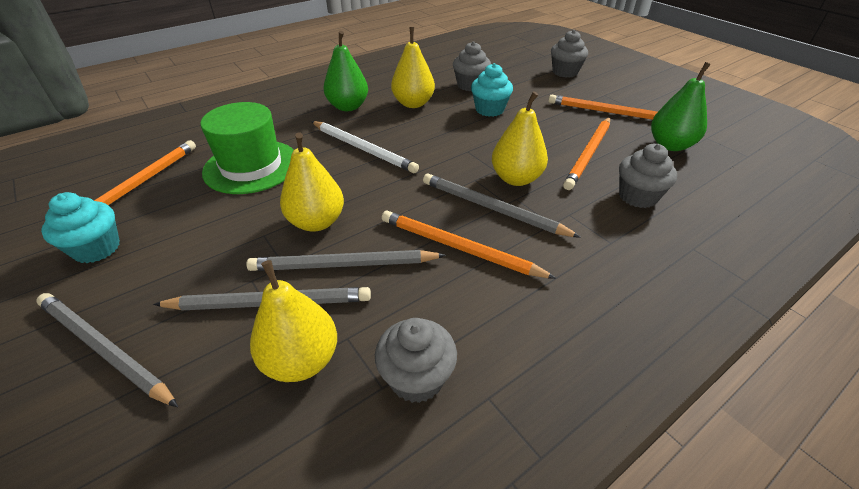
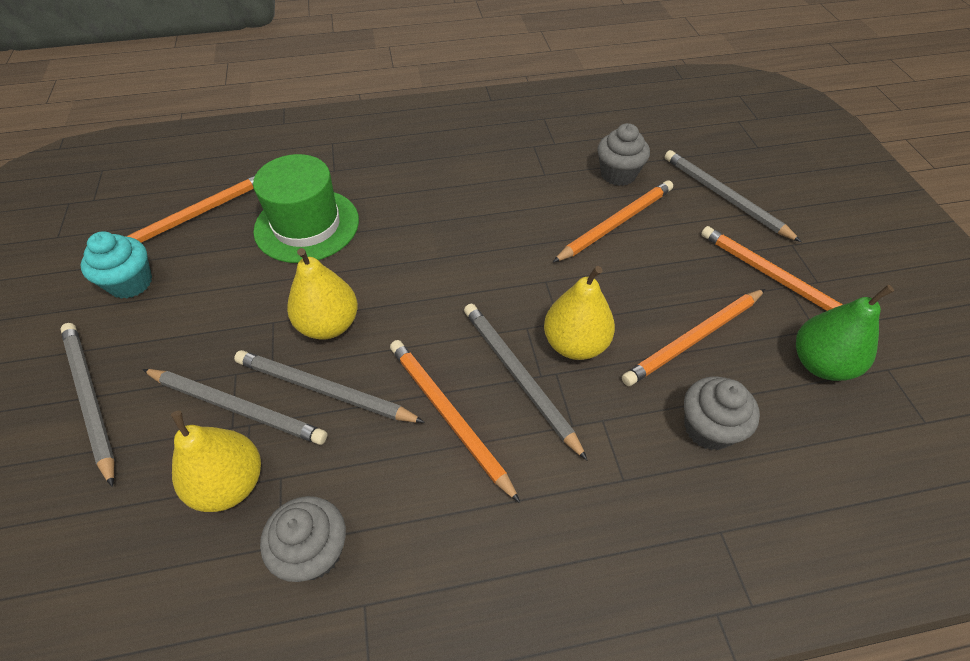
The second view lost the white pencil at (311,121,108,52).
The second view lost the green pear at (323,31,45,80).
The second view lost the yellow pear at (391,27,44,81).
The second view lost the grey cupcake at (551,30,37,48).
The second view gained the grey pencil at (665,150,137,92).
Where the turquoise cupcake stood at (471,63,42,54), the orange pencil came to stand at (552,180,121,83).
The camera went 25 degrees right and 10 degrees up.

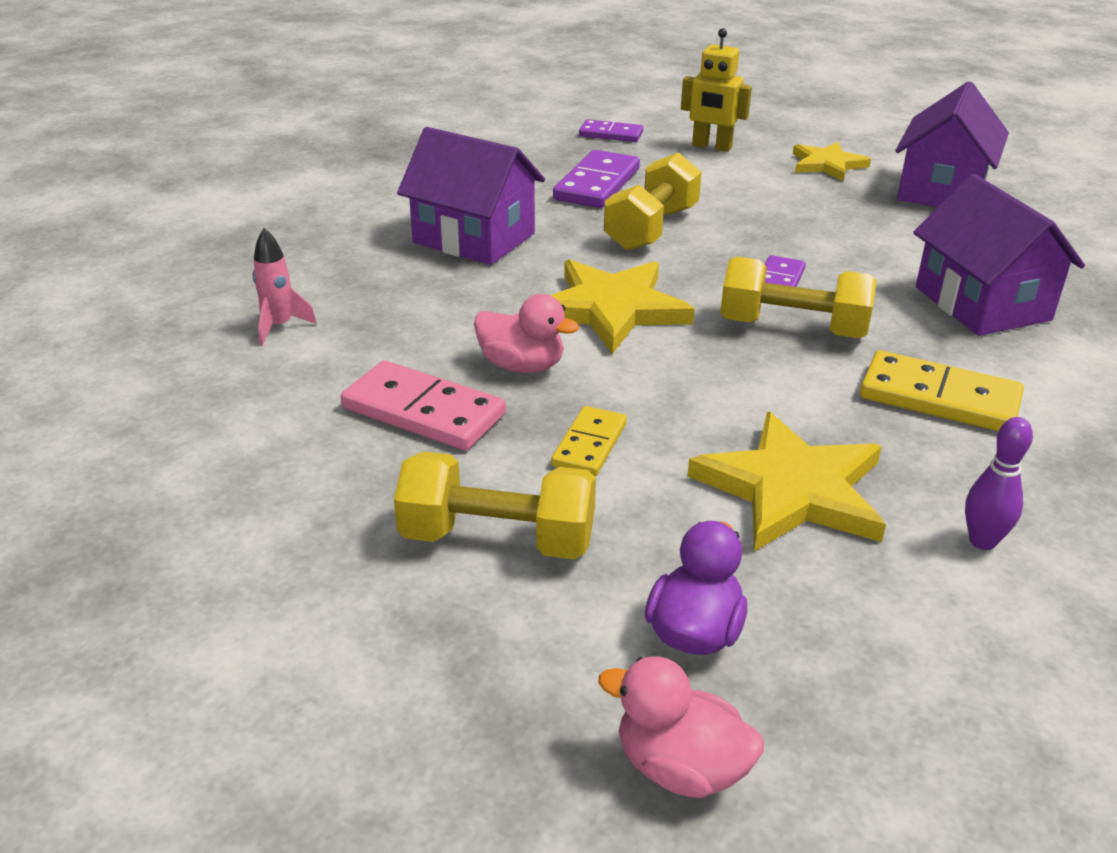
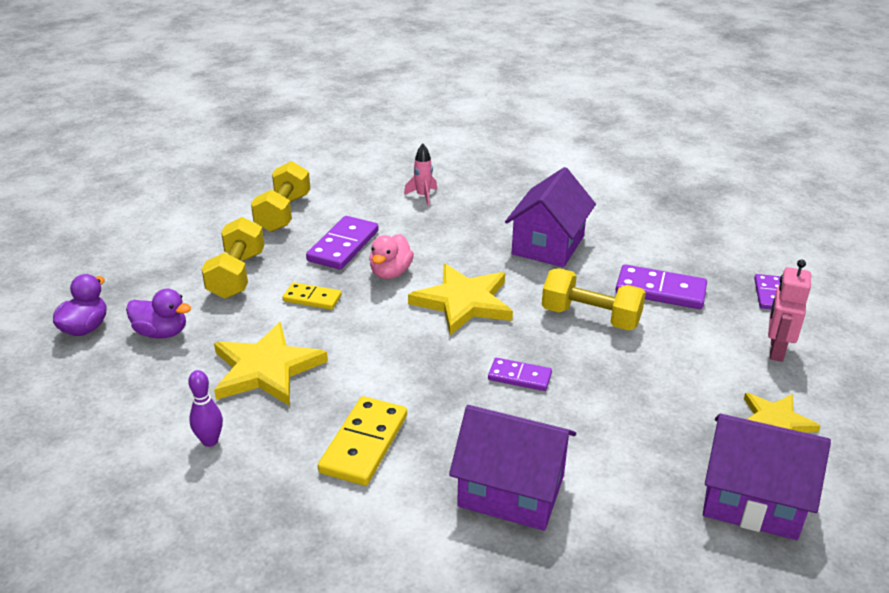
The yellow dumbbell ended up elsewhere, having gone from (720,256,157,82) to (251,161,59,71).
What was the pink domino at (341,360,165,90) turned into the purple domino at (306,216,72,54).
What was the pink duck at (598,656,166,142) turned into the purple duck at (53,274,54,62).
What was the yellow robot at (681,28,71,124) turned into the pink robot at (768,259,43,103).
The purple house at (913,174,172,162) ended up facing another way, 45 degrees clockwise from before.
The camera went 85 degrees right and 0 degrees up.

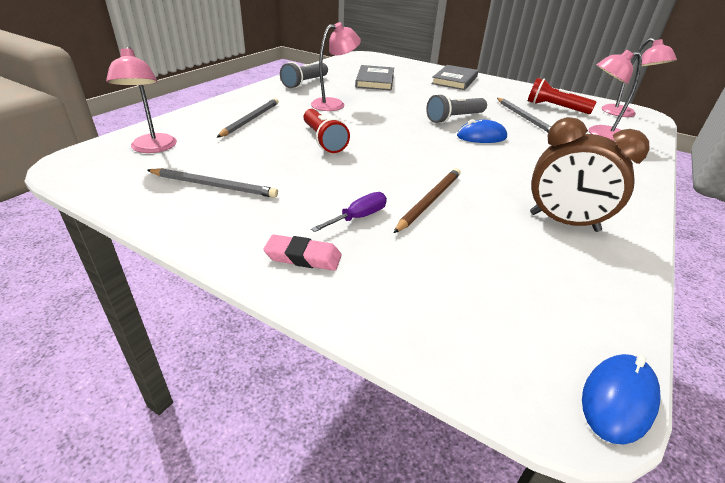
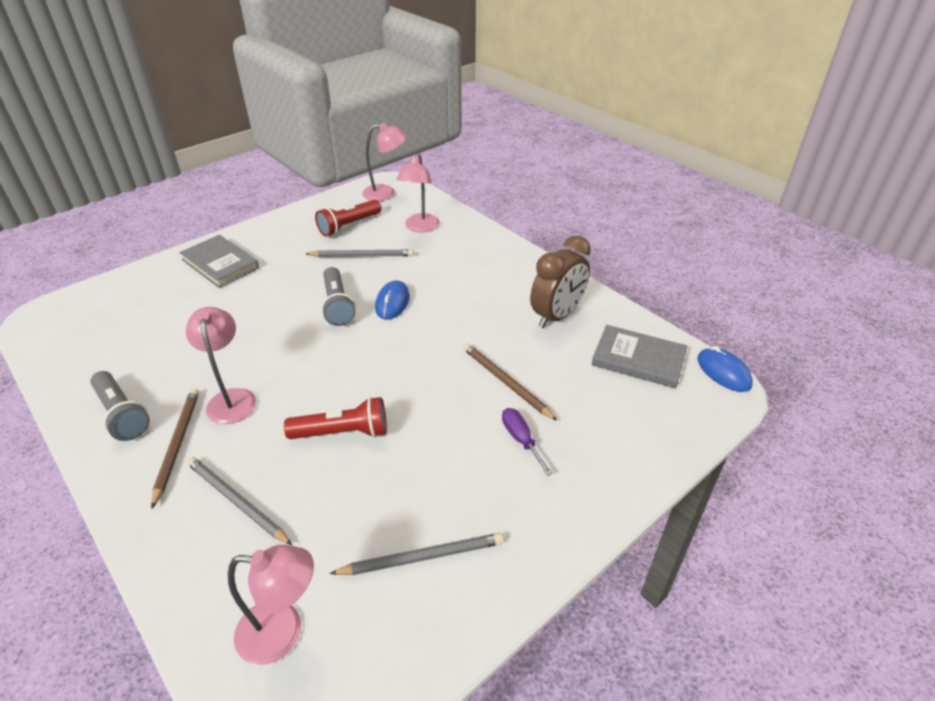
The second view lost the pink eraser at (263,235,79,36).
The second view gained the brown pencil at (151,388,48,121).
The grey book ended up elsewhere, having gone from (355,65,39,26) to (591,325,97,64).
The grey pencil at (147,168,131,30) ended up facing another way, 45 degrees clockwise from before.
The camera went 70 degrees left and 5 degrees up.

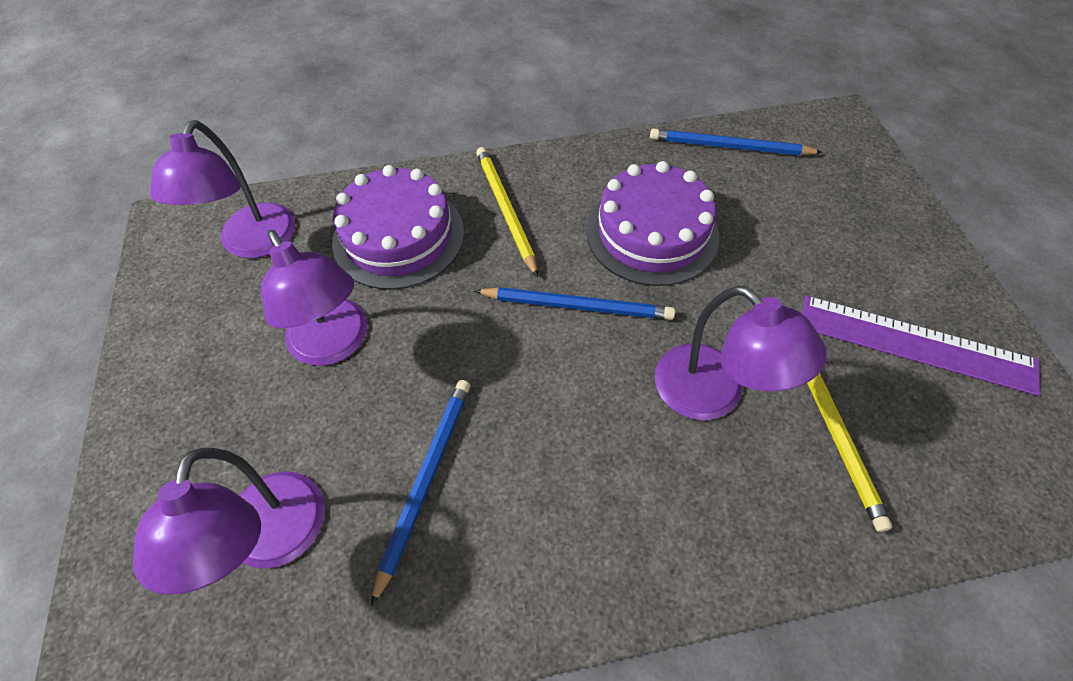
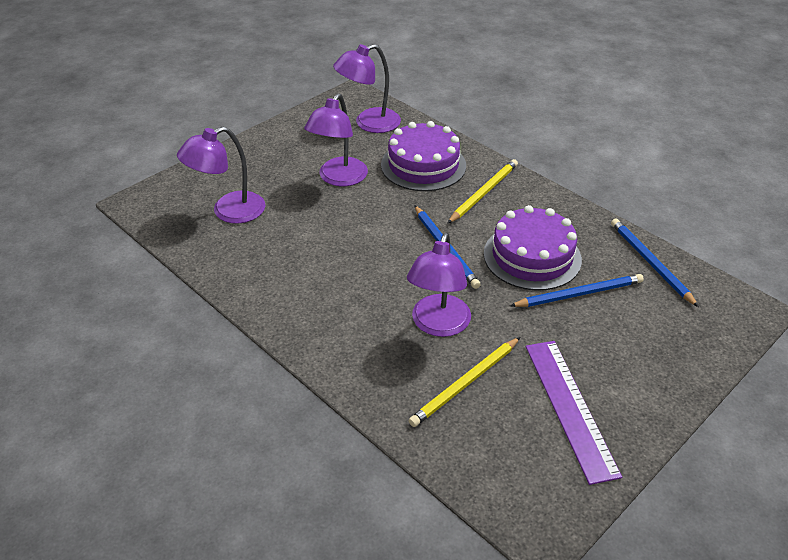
The blue pencil ended up elsewhere, having gone from (371,380,99,227) to (510,274,134,33).
The camera went 55 degrees right and 15 degrees down.

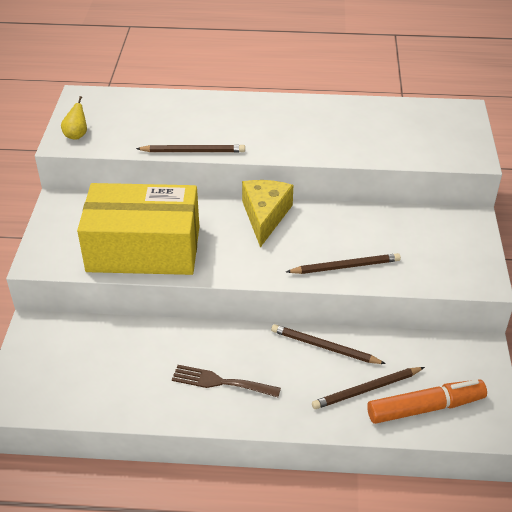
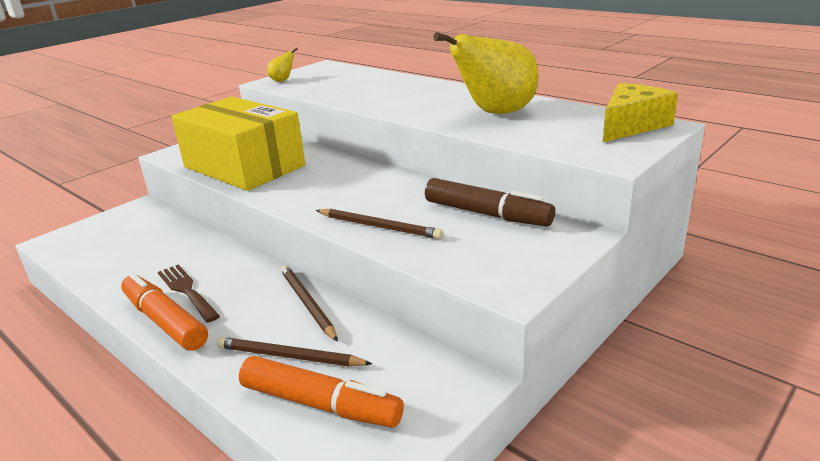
The second view lost the brown pencil at (136,145,109,7).
The second view gained the orange marker at (121,272,87,79).
The second view gained the brown marker at (425,178,130,49).
The second view gained the yellow pear at (433,32,106,82).
The yellow cheese ended up elsewhere, having gone from (242,180,51,67) to (603,83,75,59).
The camera went 40 degrees right and 15 degrees down.

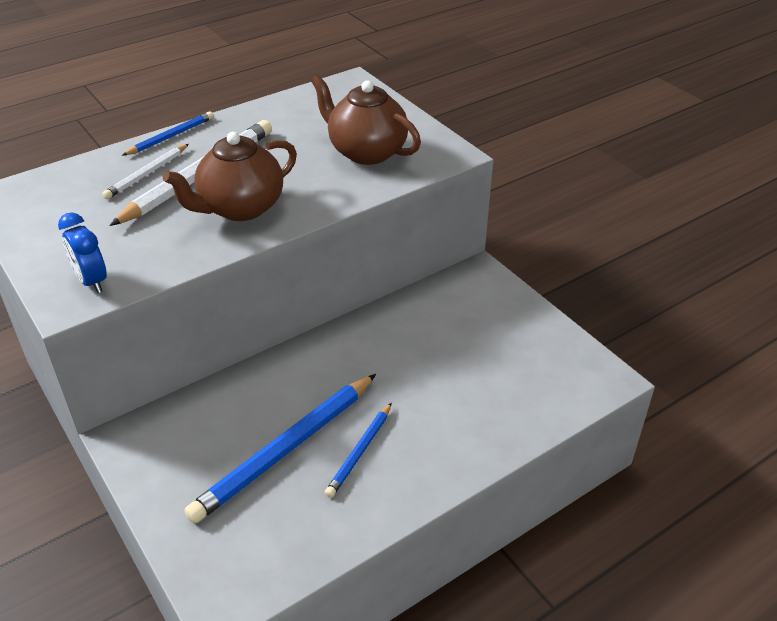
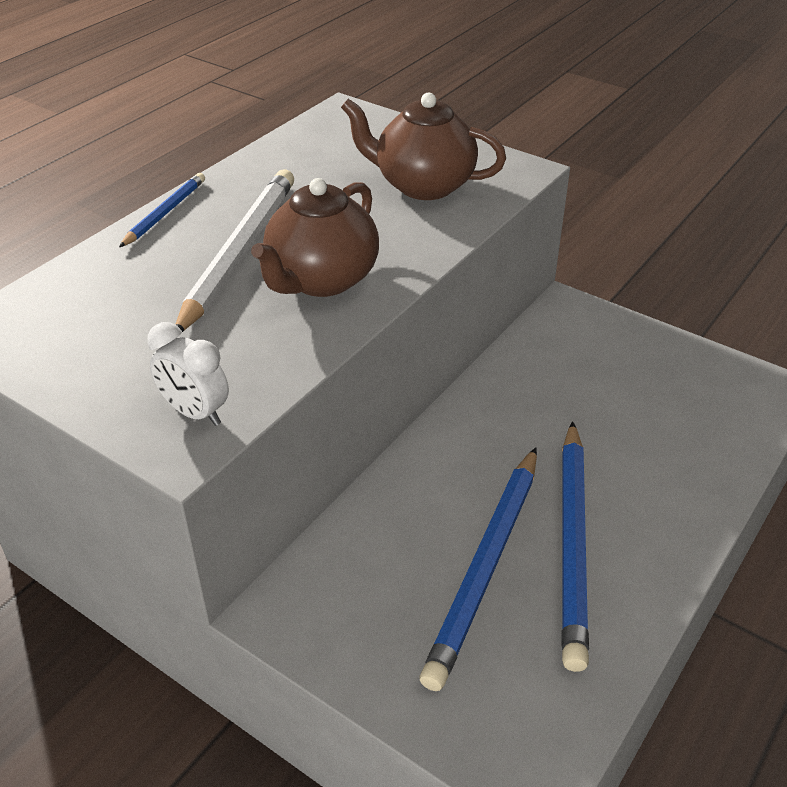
The second view lost the white pencil at (102,144,87,55).
What was the blue clock at (58,212,49,81) turned into the white clock at (147,322,82,104).
The size of the blue pencil at (325,402,67,96) changed by a factor of 1.89.
The camera went 20 degrees left and 0 degrees up.

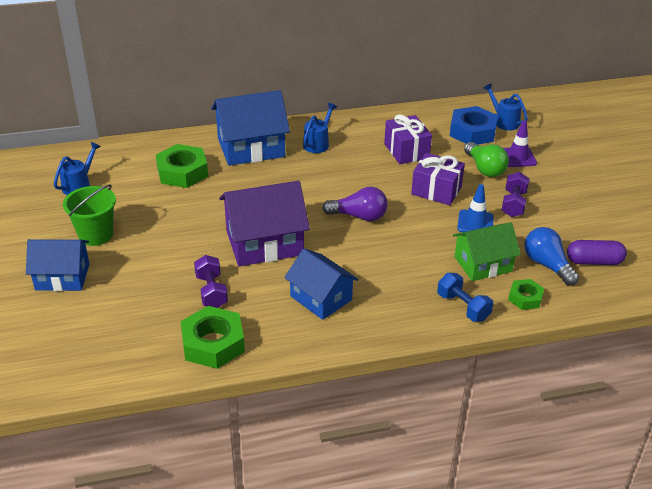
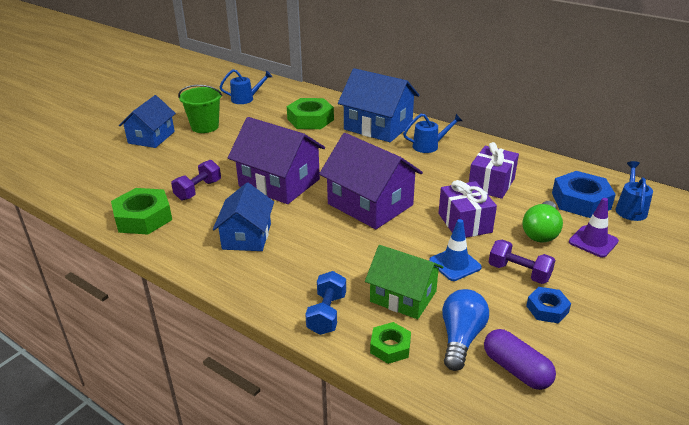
The second view gained the blue nut at (526,287,45,36).
Where the purple light bulb stood at (322,187,66,34), the purple house came to stand at (319,133,104,96).
The blue house at (26,239,63,52) ended up facing another way, 60 degrees clockwise from before.
The purple dumbbell at (502,172,27,45) ended up facing another way, 60 degrees clockwise from before.
The camera went 50 degrees right and 5 degrees down.

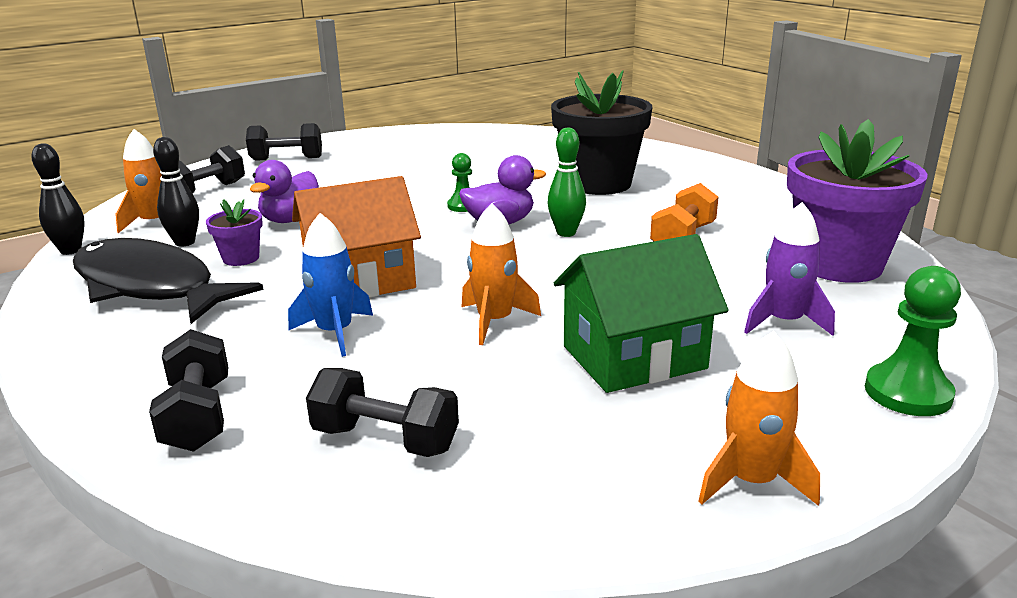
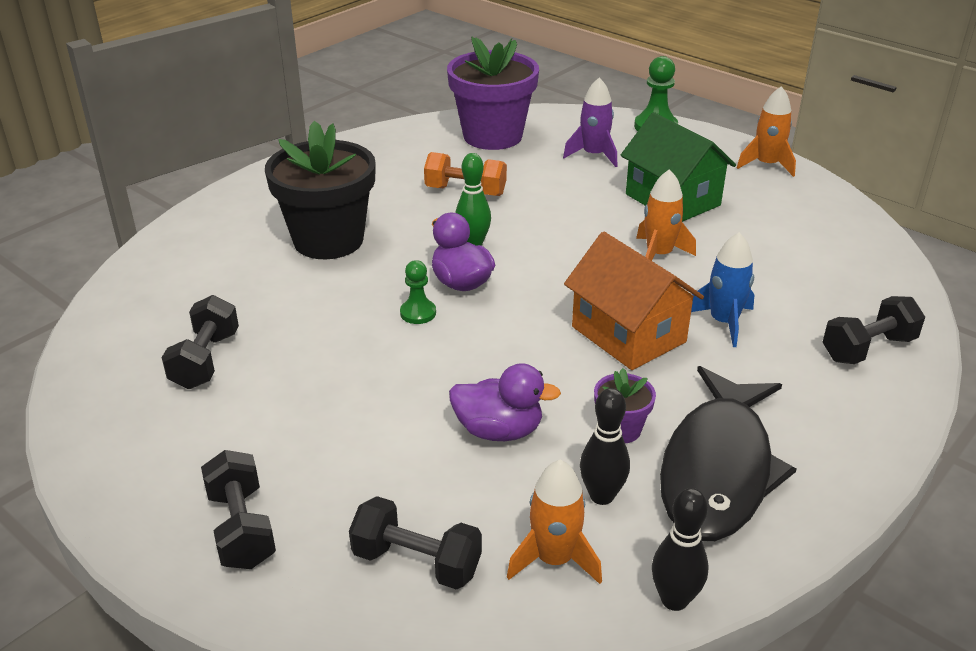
The black dumbbell ended up elsewhere, having gone from (306,368,153,89) to (162,295,77,94).
The camera went 105 degrees left and 10 degrees up.

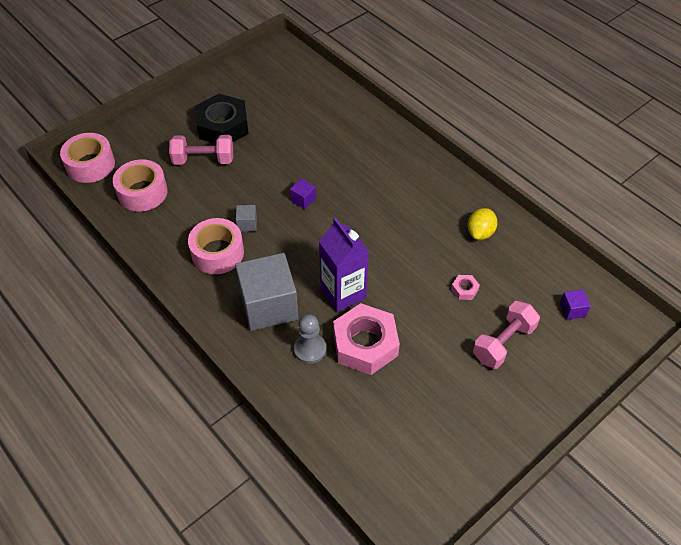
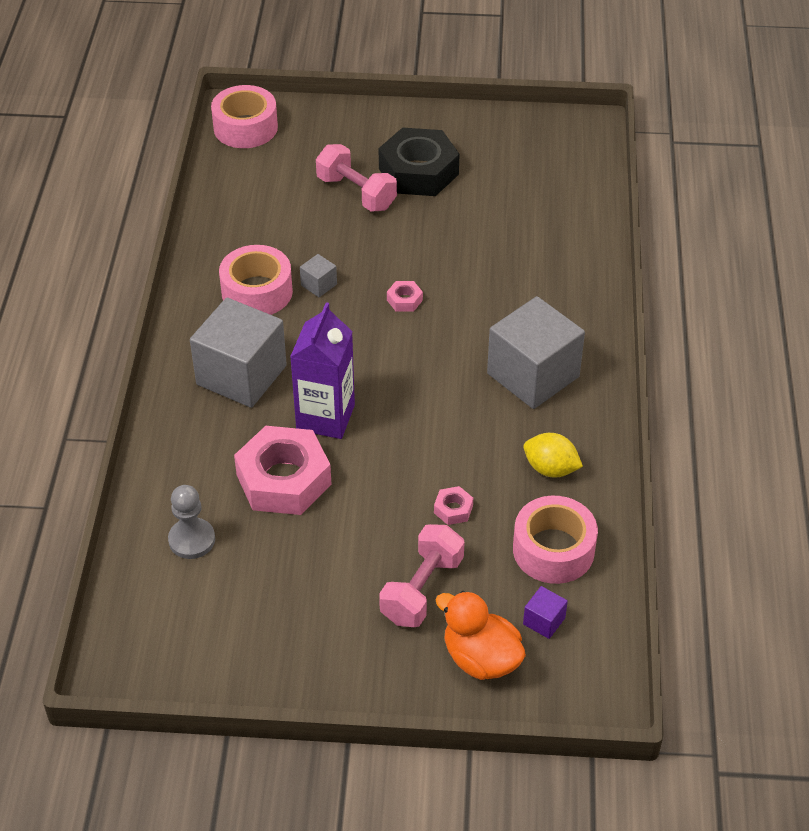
The second view gained the orange duck at (436,591,90,89).
The second view gained the grey cube at (487,296,98,113).
The pink tape ended up elsewhere, having gone from (113,159,55,53) to (513,496,85,88).
The grey pawn ended up elsewhere, having gone from (294,314,32,50) to (168,485,47,74).
Where the purple cube stood at (290,178,26,31), the pink nut came to stand at (387,281,36,31).
The yellow lemon at (467,208,31,32) ended up facing another way, 45 degrees clockwise from before.
The pink dumbbell at (473,301,67,68) ended up facing another way, 60 degrees counterclockwise from before.
The camera went 45 degrees right and 5 degrees down.

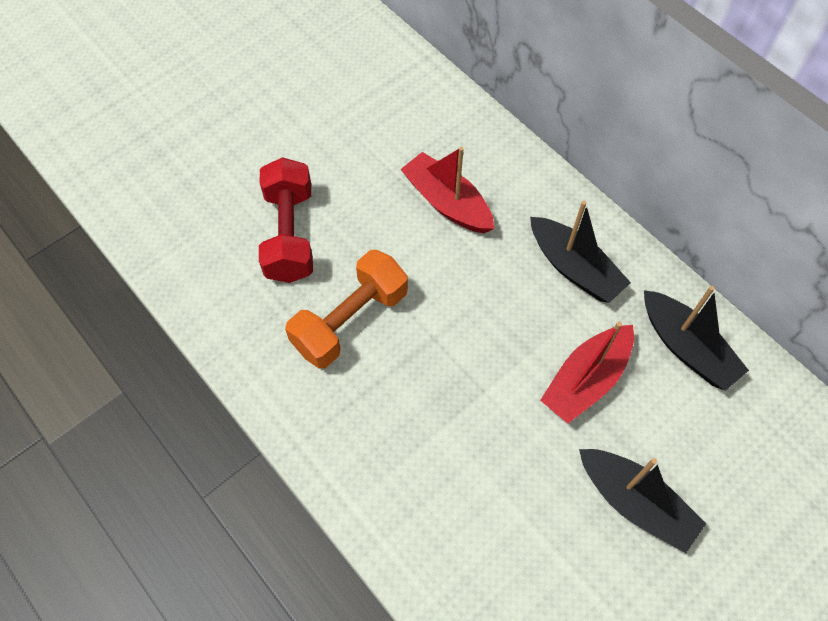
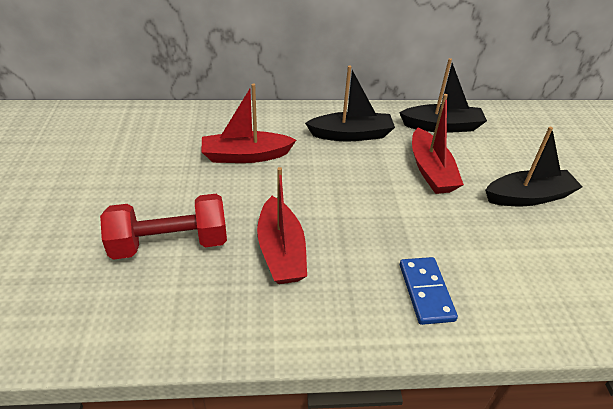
The second view gained the blue domino at (400,257,58,68).
Where the orange dumbbell stood at (285,250,123,119), the red boat came to stand at (257,167,50,117).
The red dumbbell at (259,157,54,126) ended up facing another way, 45 degrees counterclockwise from before.
The camera went 55 degrees left and 20 degrees down.

